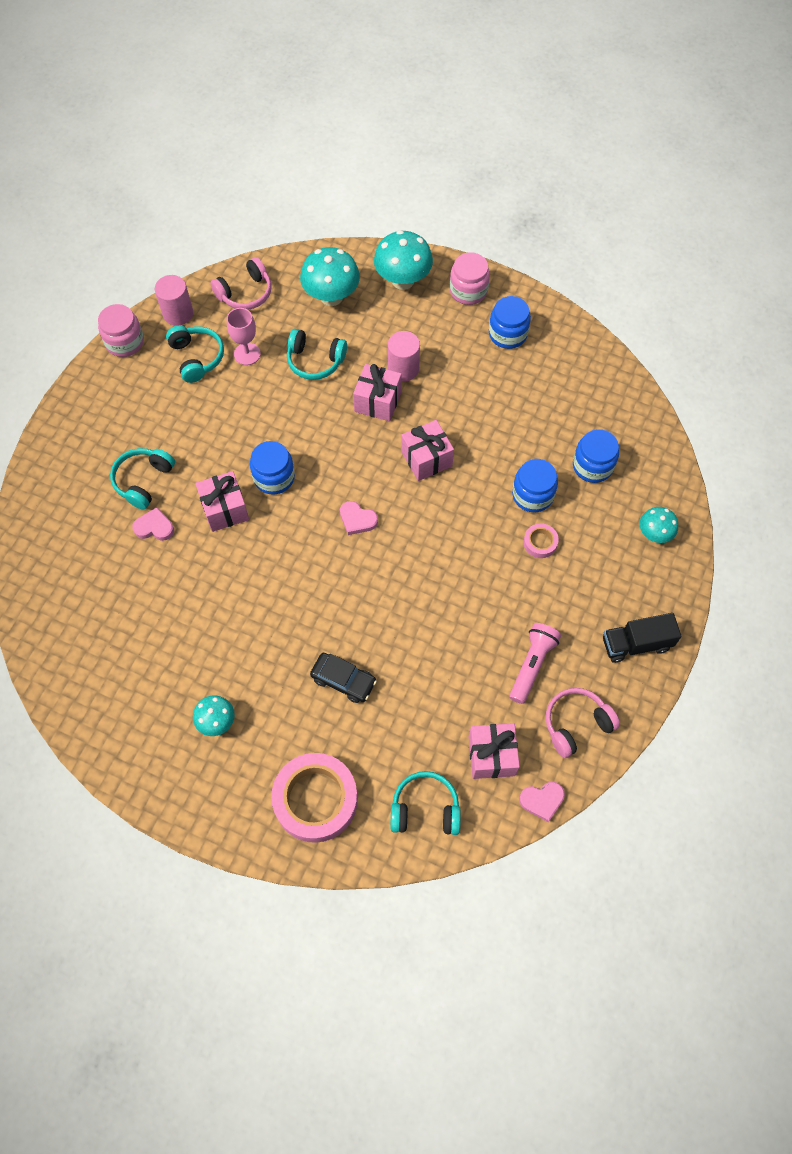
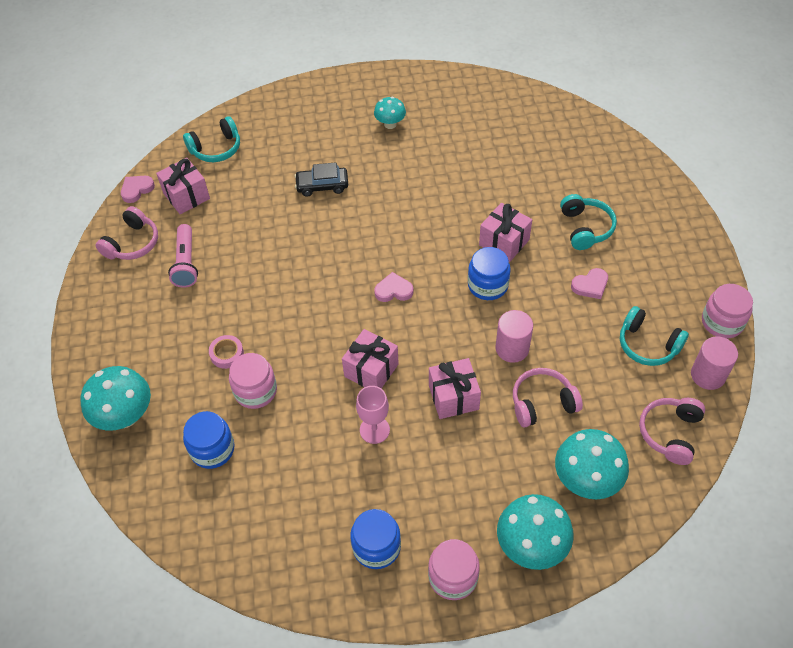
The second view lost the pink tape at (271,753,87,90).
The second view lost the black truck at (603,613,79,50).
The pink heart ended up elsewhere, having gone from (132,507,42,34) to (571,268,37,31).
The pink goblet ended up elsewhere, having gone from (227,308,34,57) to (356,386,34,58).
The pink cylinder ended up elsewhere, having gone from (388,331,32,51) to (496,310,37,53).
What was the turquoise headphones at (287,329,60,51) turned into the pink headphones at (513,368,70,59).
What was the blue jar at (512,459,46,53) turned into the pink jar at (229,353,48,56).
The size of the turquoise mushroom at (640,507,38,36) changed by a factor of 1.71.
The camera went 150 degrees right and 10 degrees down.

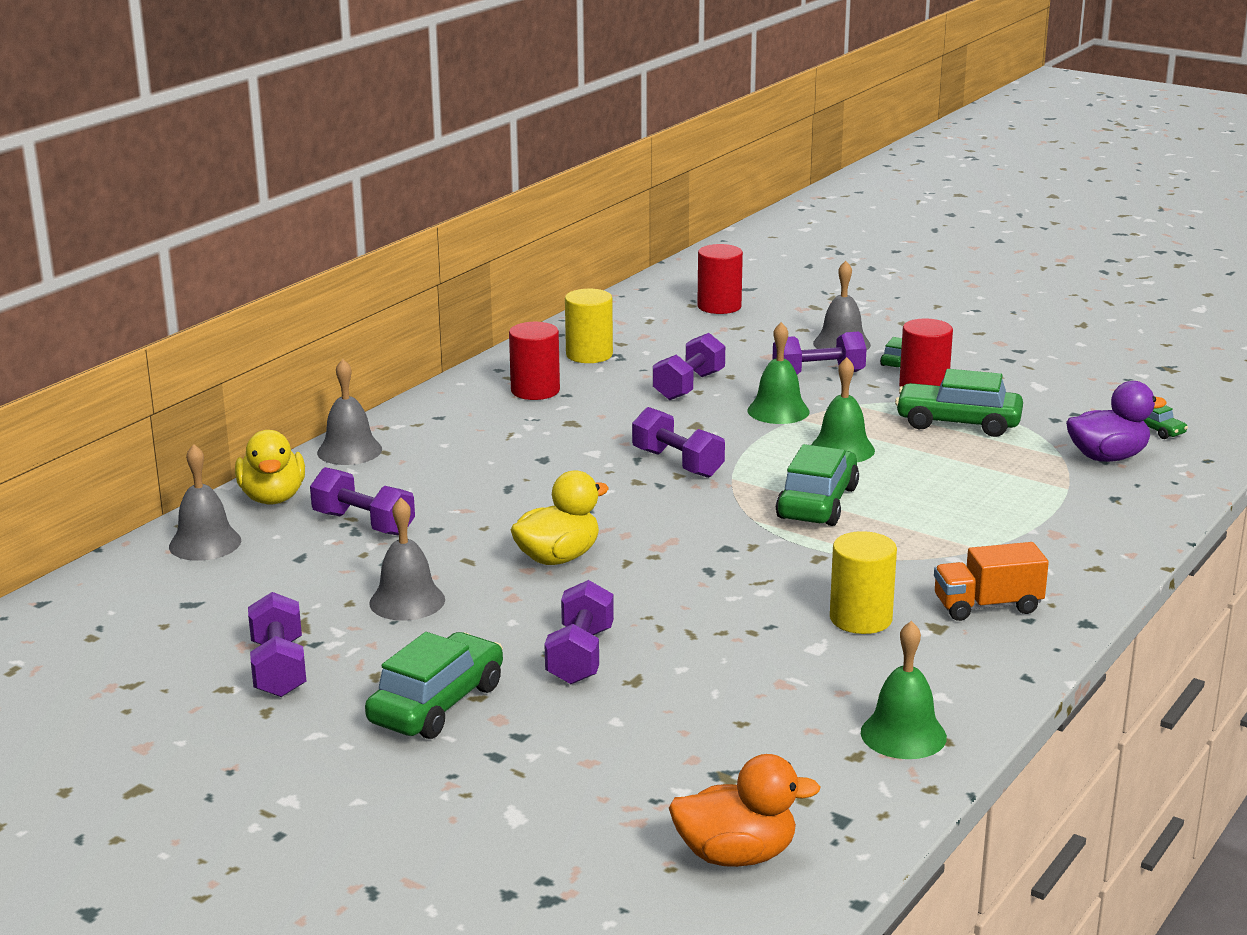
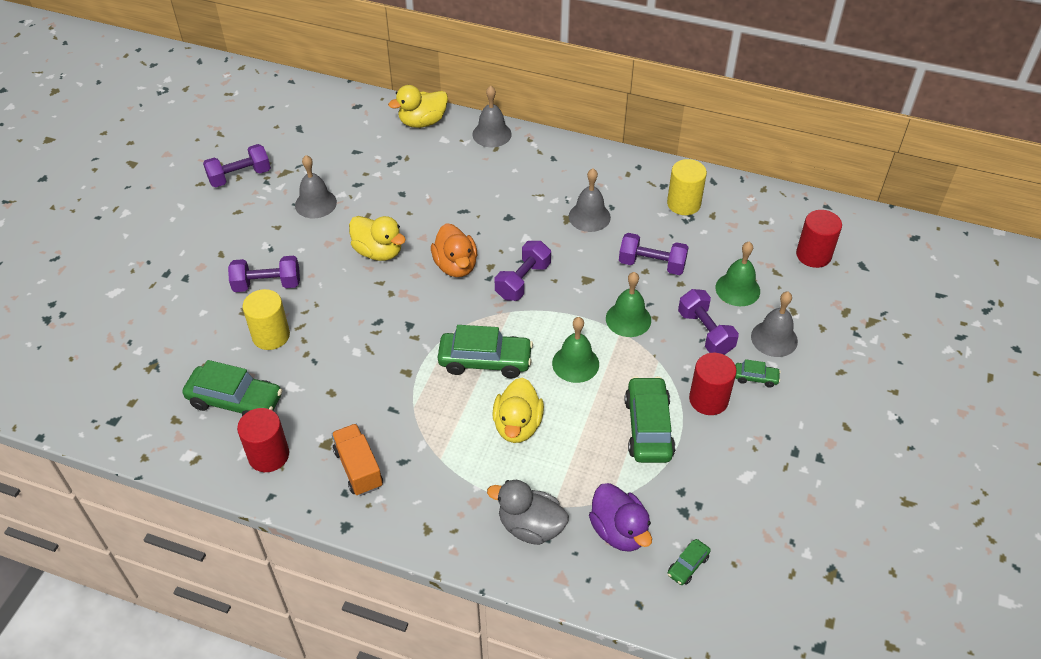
The second view lost the purple dumbbell at (310,467,105,69).
The second view gained the grey duck at (487,480,82,65).
The second view gained the yellow duck at (492,378,52,65).
The grey bell ended up elsewhere, having gone from (169,444,72,117) to (569,168,42,64).
The green car ended up elsewhere, having gone from (365,632,138,107) to (182,360,100,56).
The red cylinder ended up elsewhere, having gone from (509,322,51,78) to (237,408,52,64).
The orange duck ended up elsewhere, having gone from (669,754,152,113) to (431,223,46,54).
The yellow cylinder ended up elsewhere, having gone from (830,531,67,103) to (243,289,47,61).
The green bell ended up elsewhere, having gone from (861,621,86,138) to (716,242,44,64).
The camera went 75 degrees right and 25 degrees up.

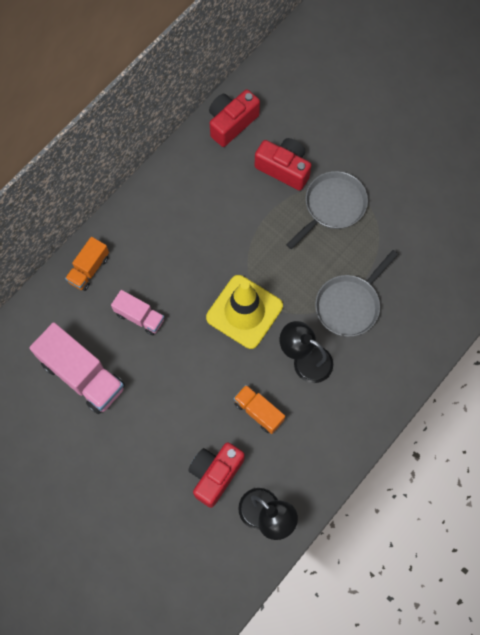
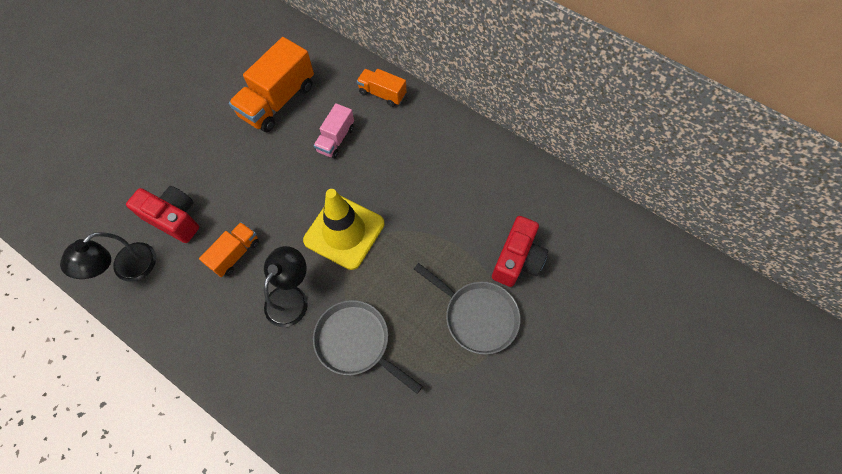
The second view lost the red camera at (209,89,51,58).
What was the pink truck at (29,322,96,92) turned into the orange truck at (229,37,85,95).
The camera went 85 degrees right and 5 degrees down.

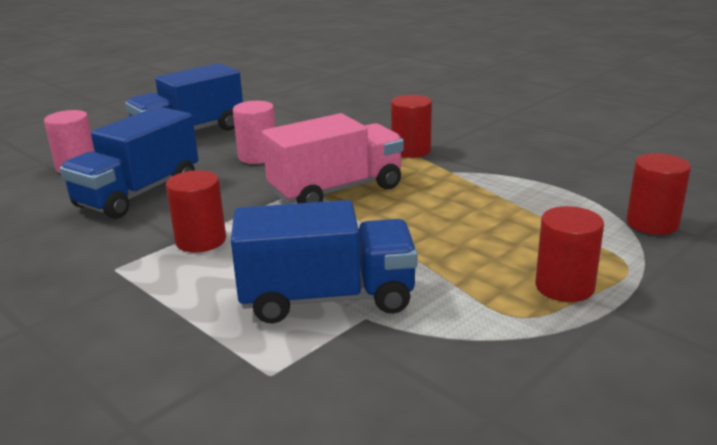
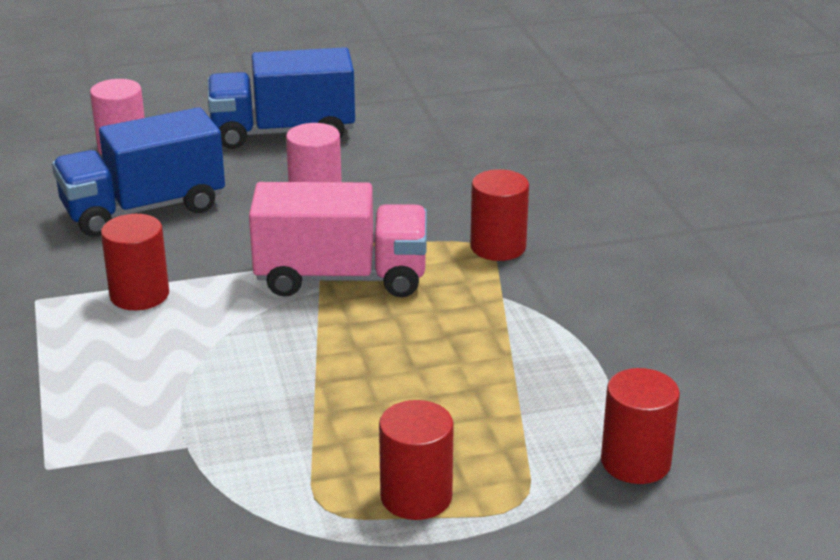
The second view lost the blue truck at (231,200,187,123).
The camera went 30 degrees right and 5 degrees up.

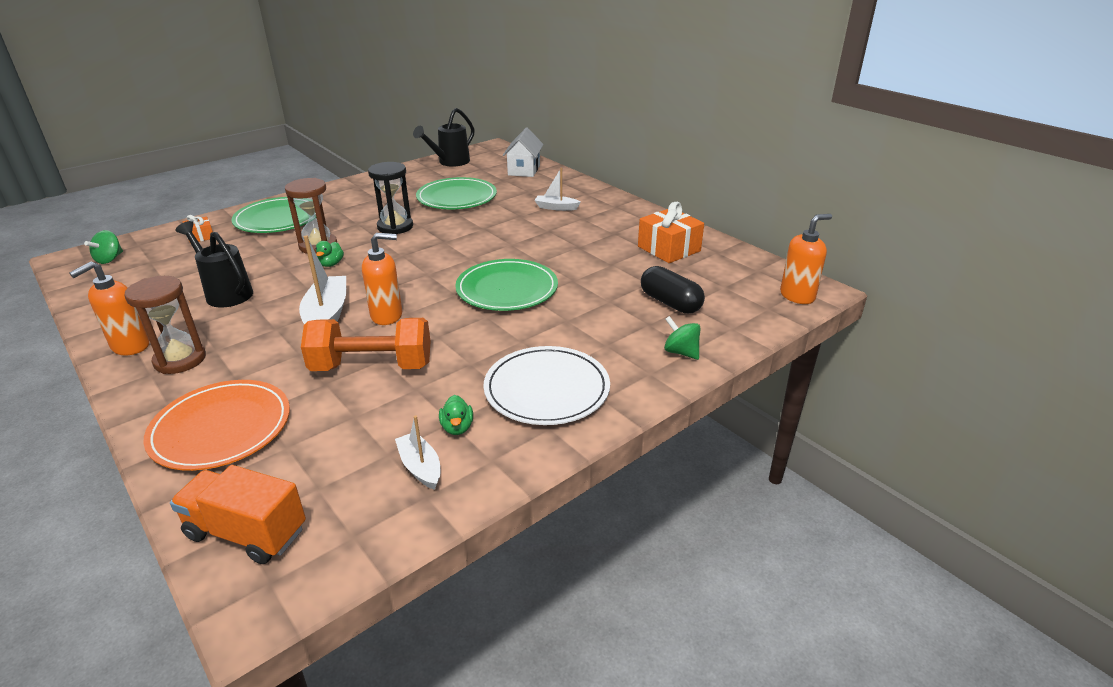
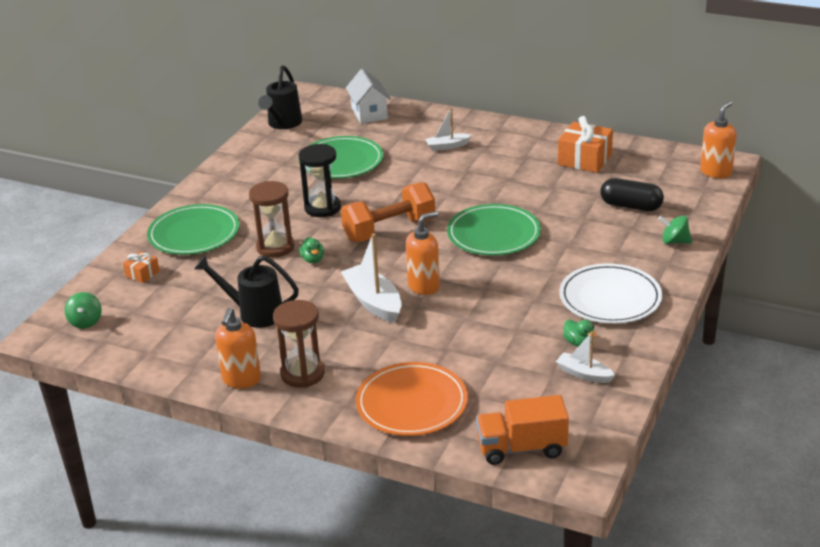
The orange dumbbell ended up elsewhere, having gone from (301,318,130,53) to (341,182,94,60).
The camera went 25 degrees left and 0 degrees up.

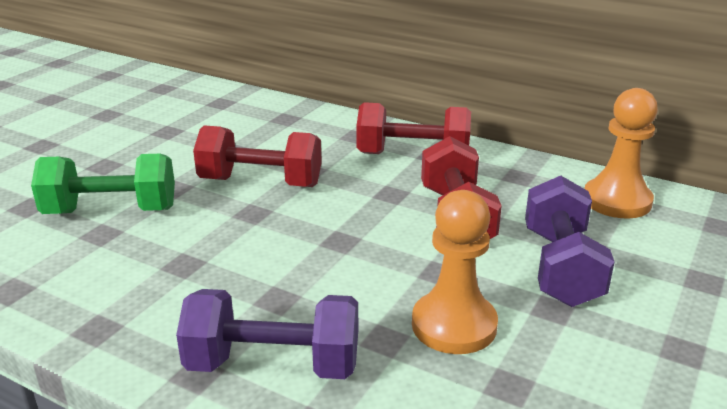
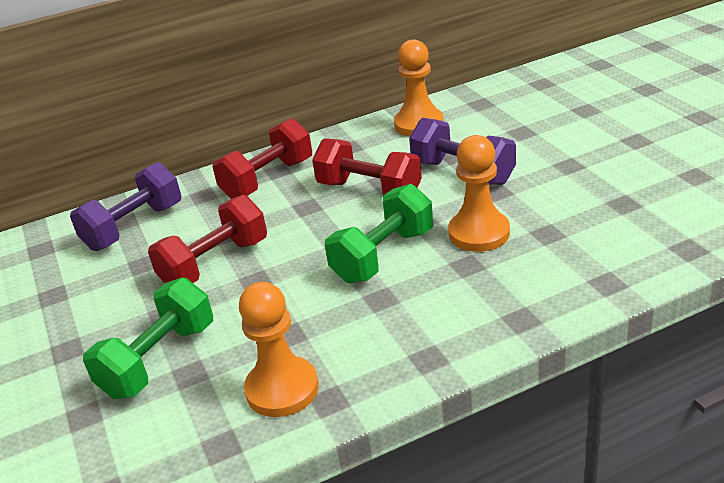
The second view gained the orange pawn at (239,282,80,135).
The second view gained the green dumbbell at (325,184,108,99).
The purple dumbbell ended up elsewhere, having gone from (176,289,182,90) to (70,162,111,89).
The camera went 50 degrees left and 5 degrees up.

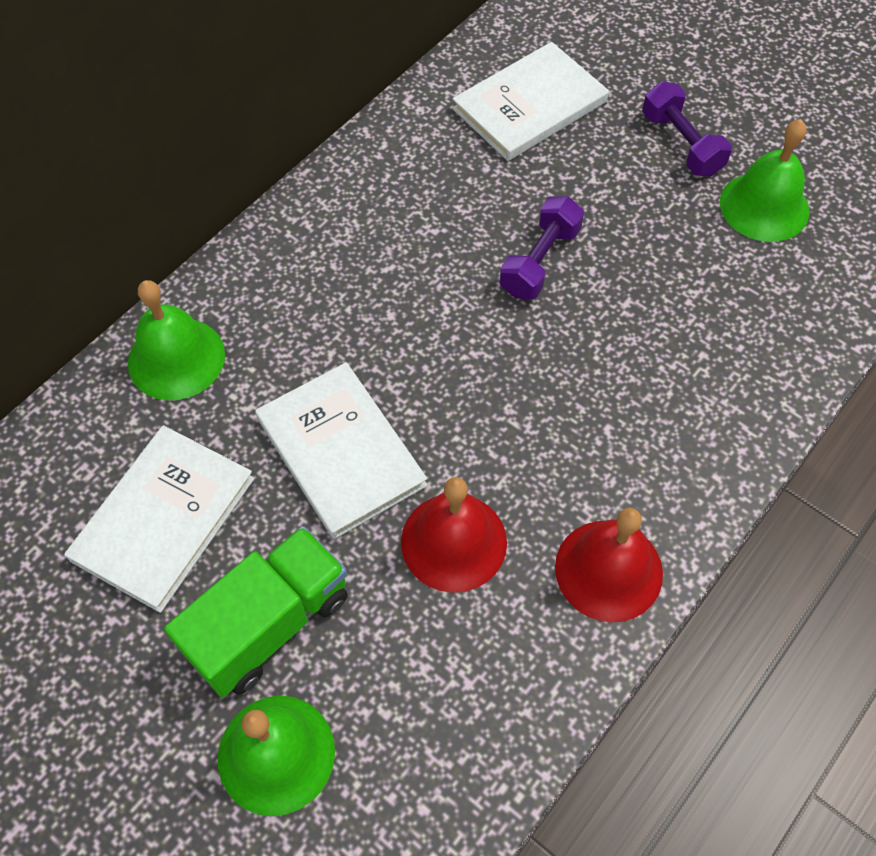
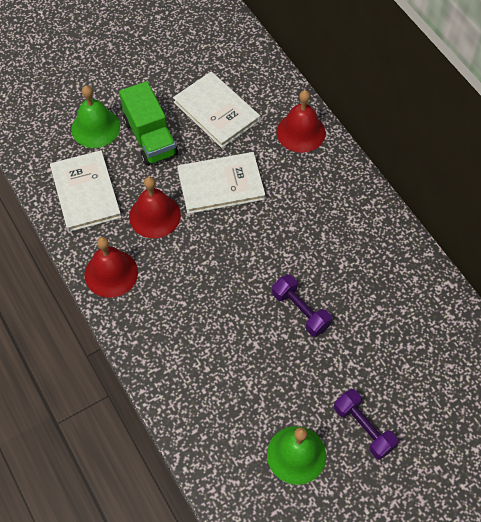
The white book ended up elsewhere, having gone from (452,42,157,119) to (50,150,71,82).
What was the green bell at (128,280,97,120) turned into the red bell at (277,90,49,63).
The purple dumbbell at (642,81,90,95) ended up facing another way, 60 degrees clockwise from before.
The camera went 110 degrees right and 0 degrees up.

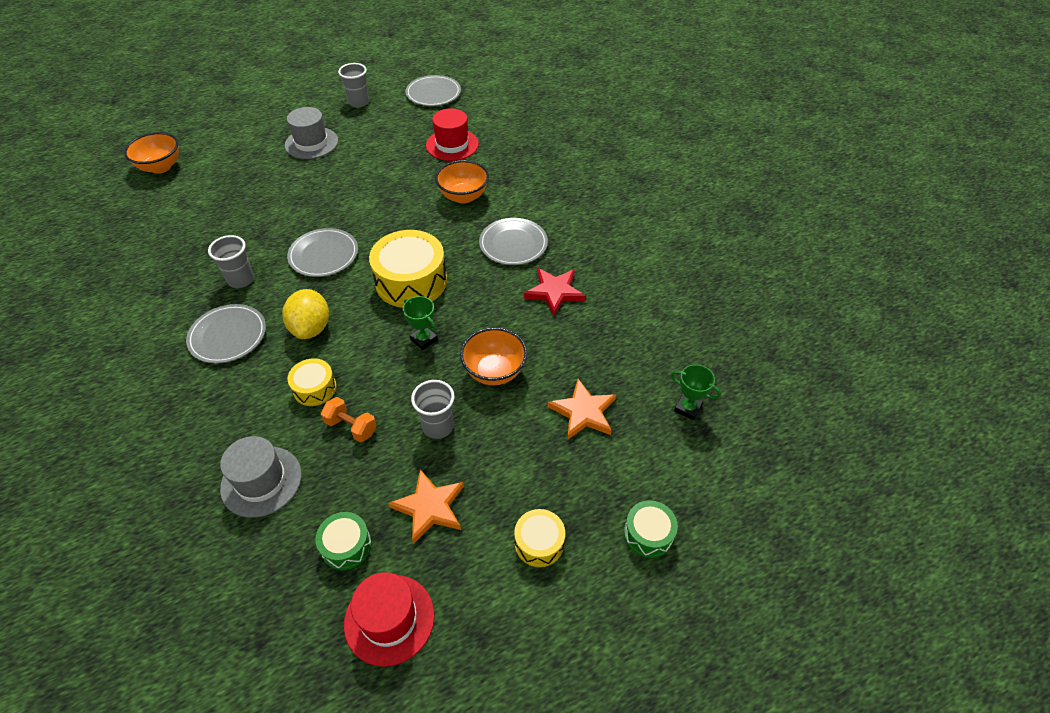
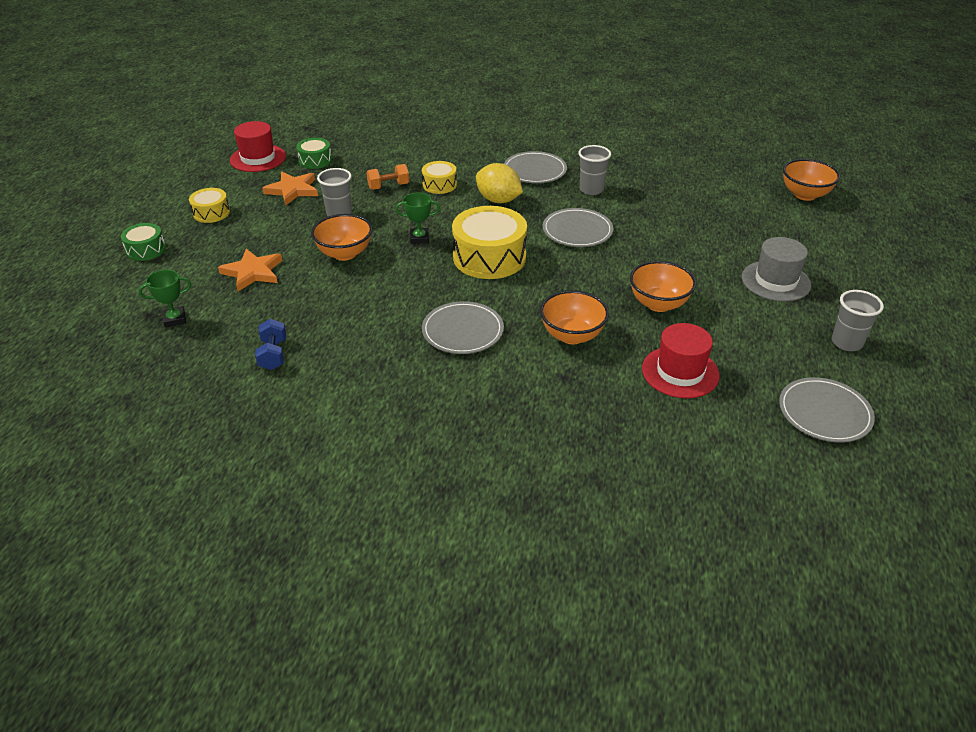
The second view lost the grey hat at (220,436,82,82).
The second view lost the red star at (524,268,62,48).
The second view gained the blue dumbbell at (255,319,31,51).
The second view gained the orange bowl at (630,261,66,51).
The camera went 130 degrees right and 10 degrees down.

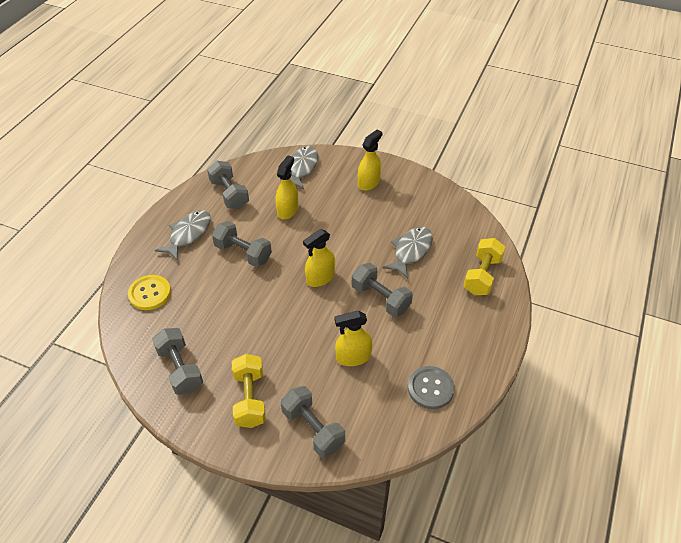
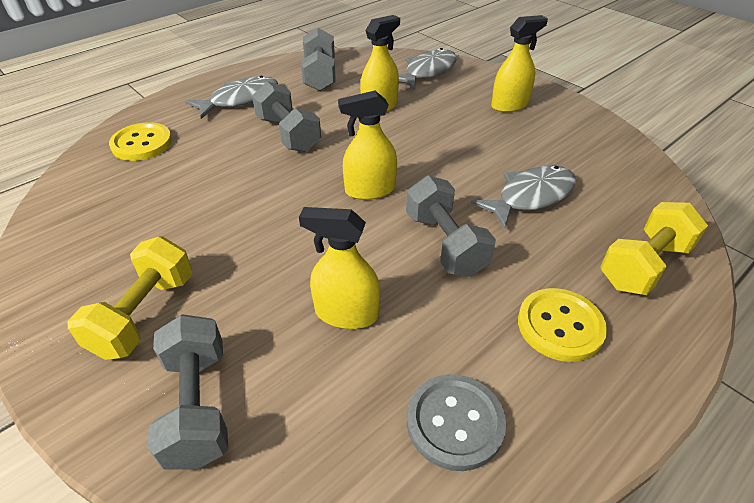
The second view lost the grey dumbbell at (152,328,51,67).
The second view gained the yellow button at (518,288,89,74).
The camera went 25 degrees right and 5 degrees down.

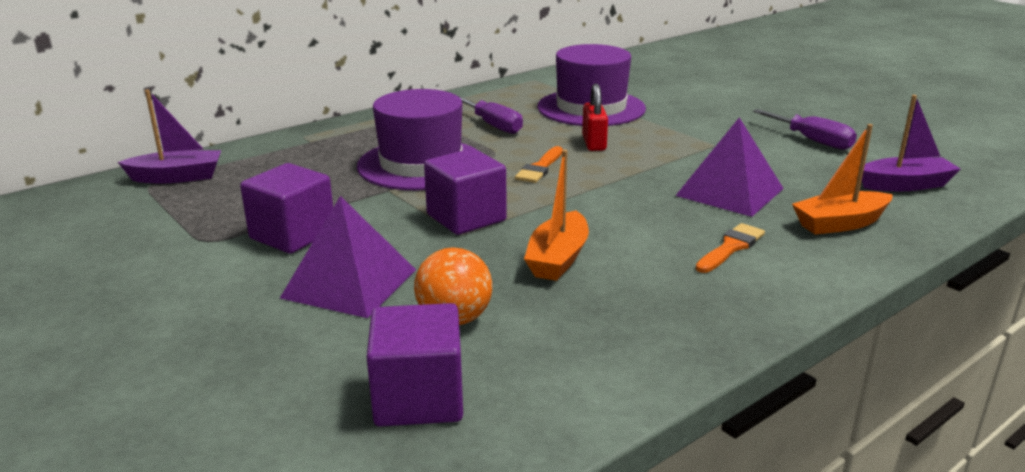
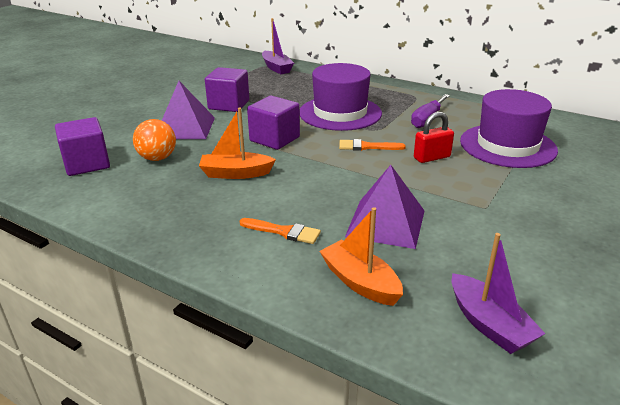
The second view lost the purple screwdriver at (753,109,104,41).
The camera went 70 degrees right and 5 degrees up.

